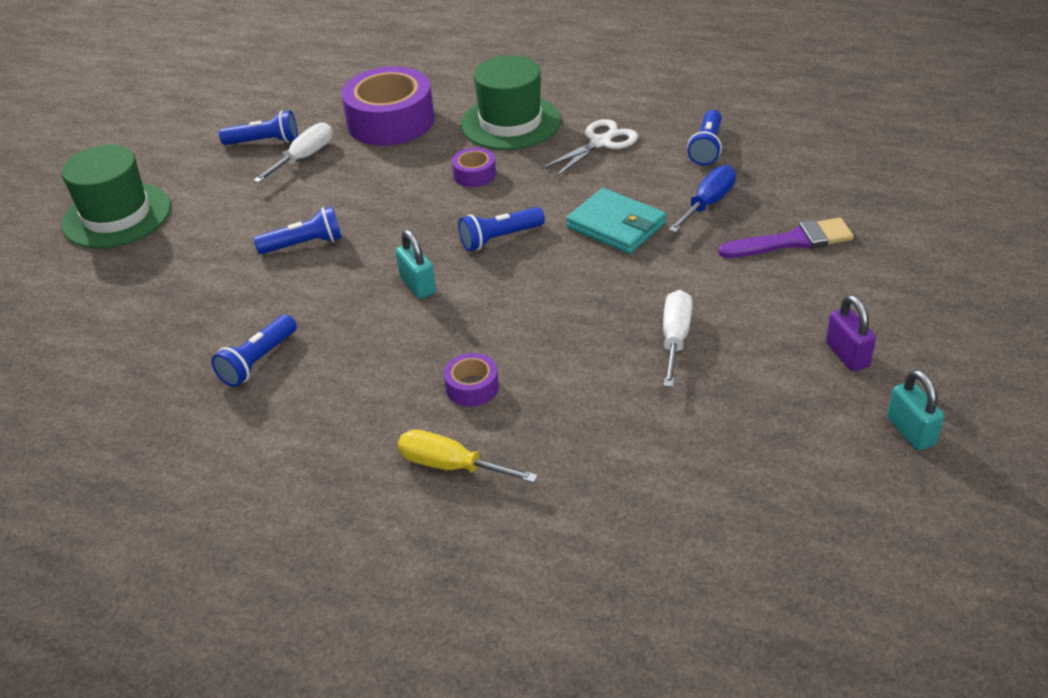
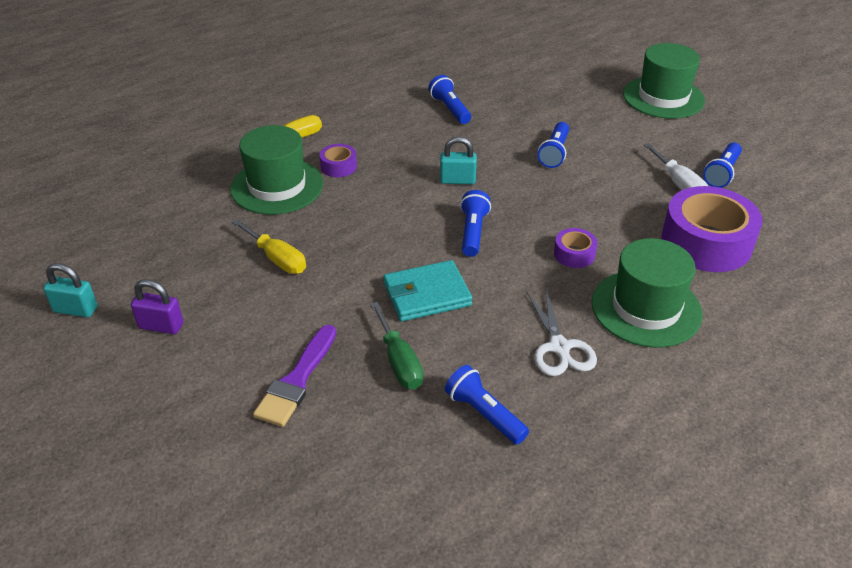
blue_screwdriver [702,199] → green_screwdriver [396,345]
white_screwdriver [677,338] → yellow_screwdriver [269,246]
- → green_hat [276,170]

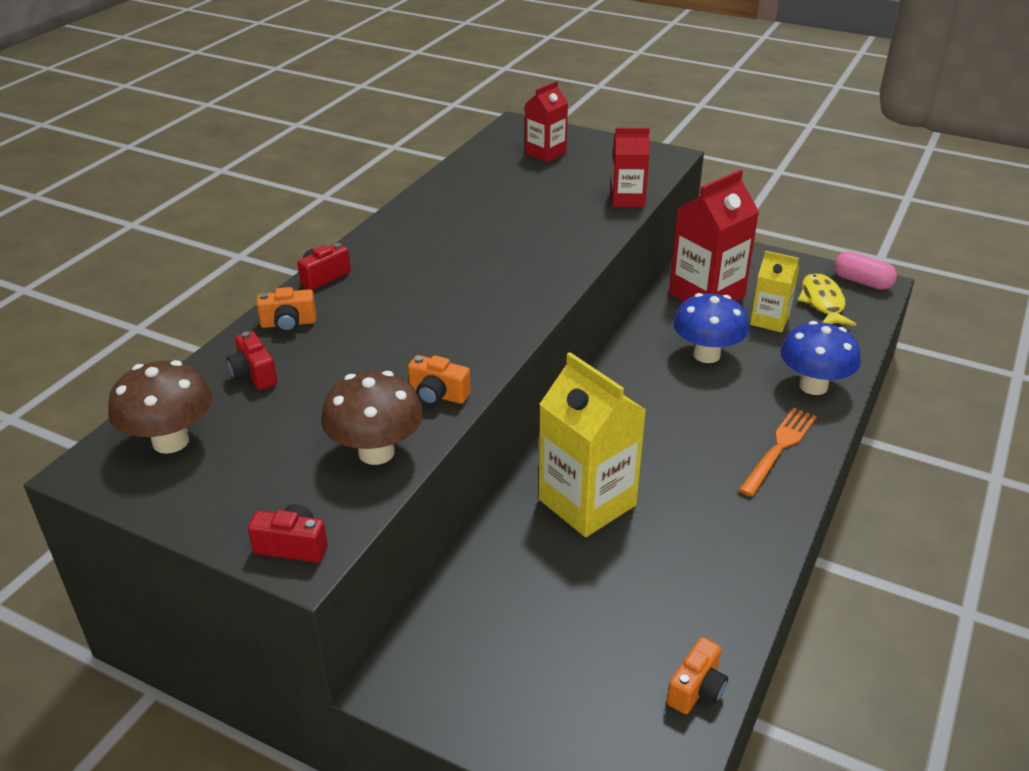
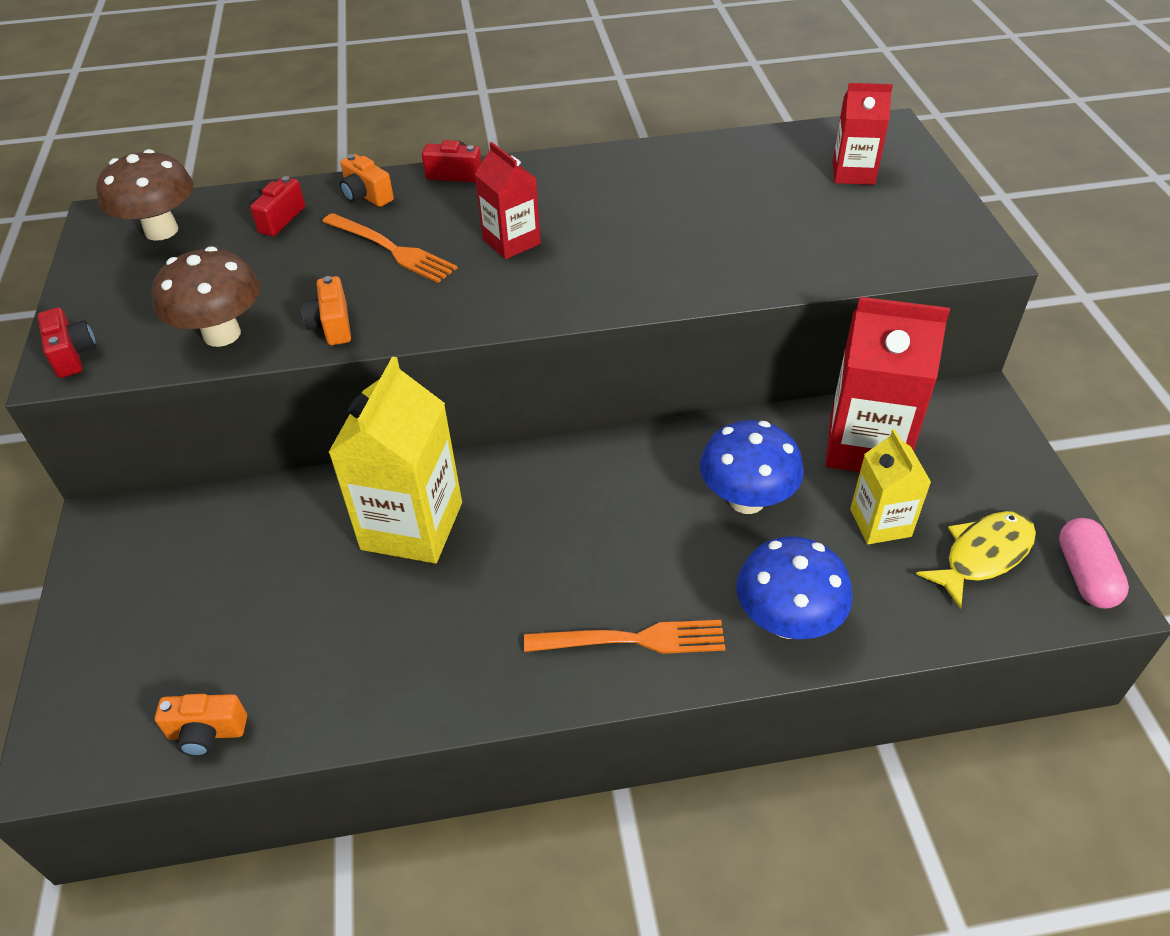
red_carton [630,167] → red_carton [508,200], moved
- → orange_fork [389,248]

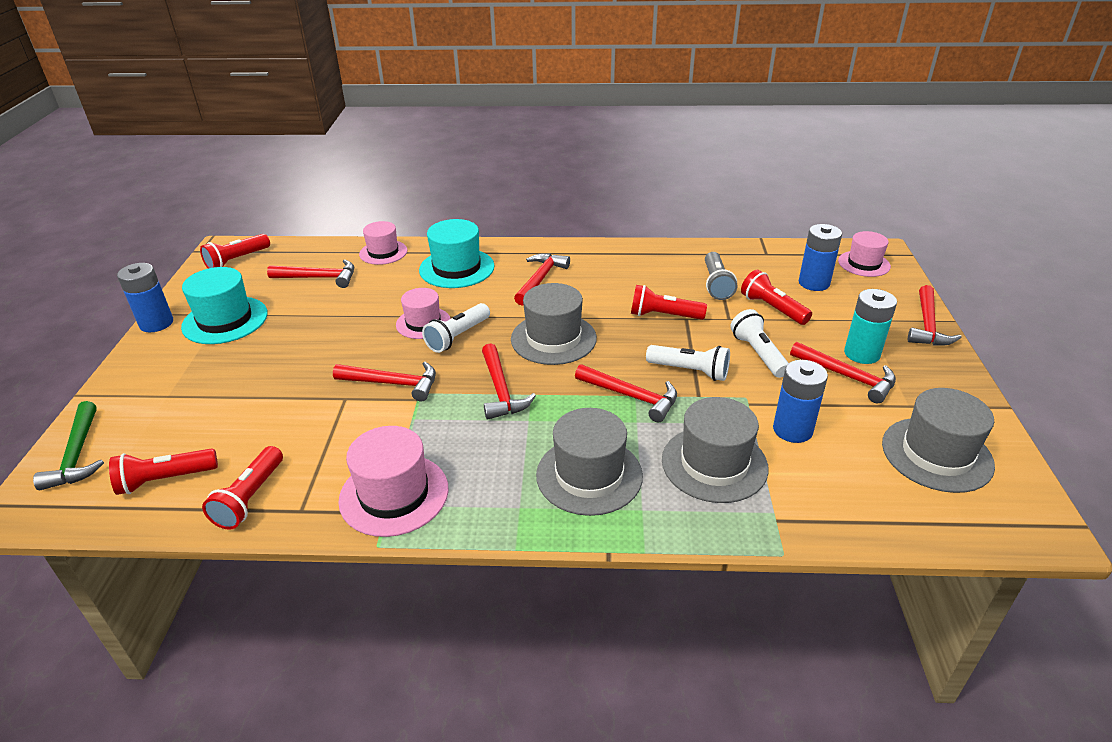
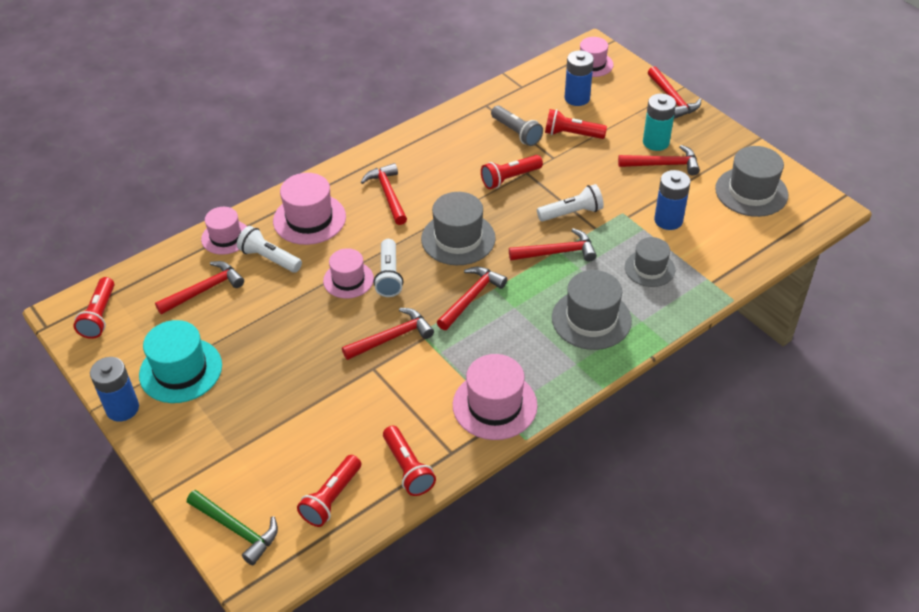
turquoise_hat [456,253] → pink_hat [309,209]
white_flashlight [759,343] → white_flashlight [269,249], moved
red_hammer [509,381] → red_hammer [472,298], 90 degrees counterclockwise
grey_hat [715,450] → grey_hat [650,262], x0.66

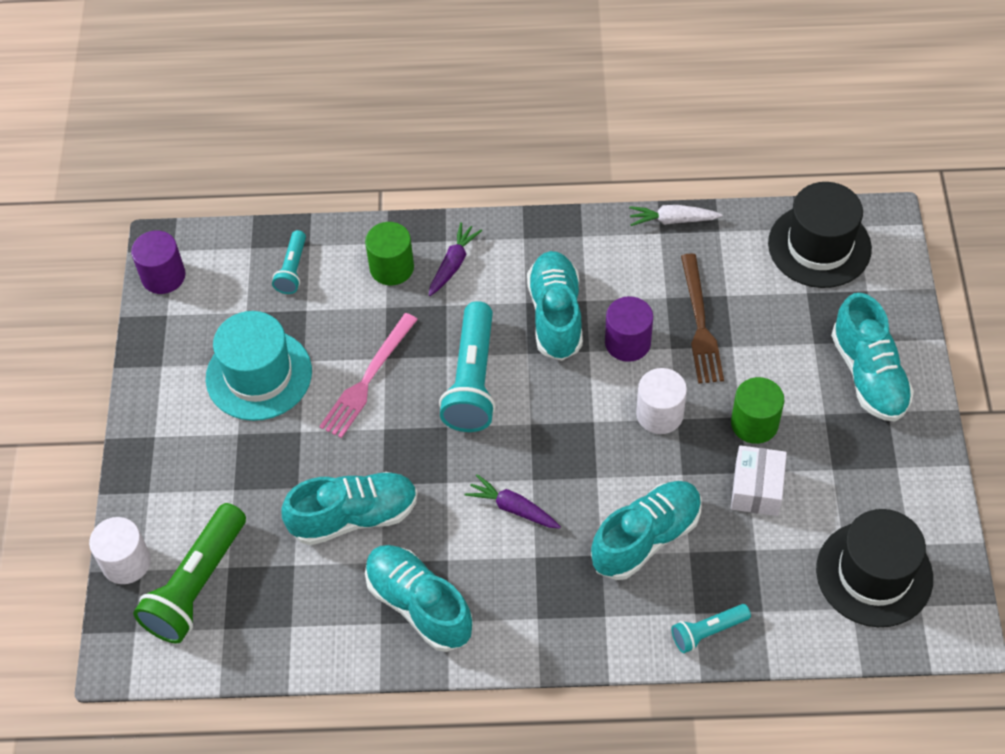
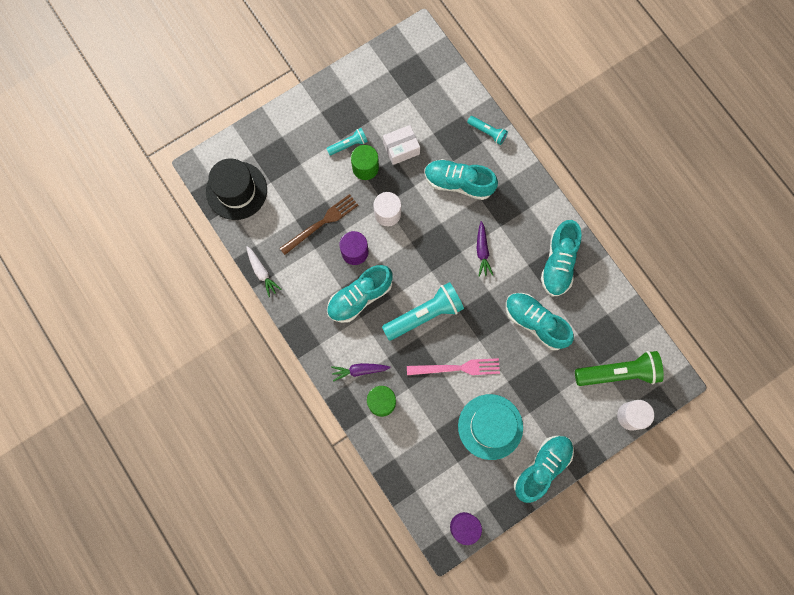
turquoise_flashlight [289,262] → turquoise_flashlight [347,142], moved
turquoise_shoe [872,357] → turquoise_shoe [544,469], moved
black_hat [874,568] → -

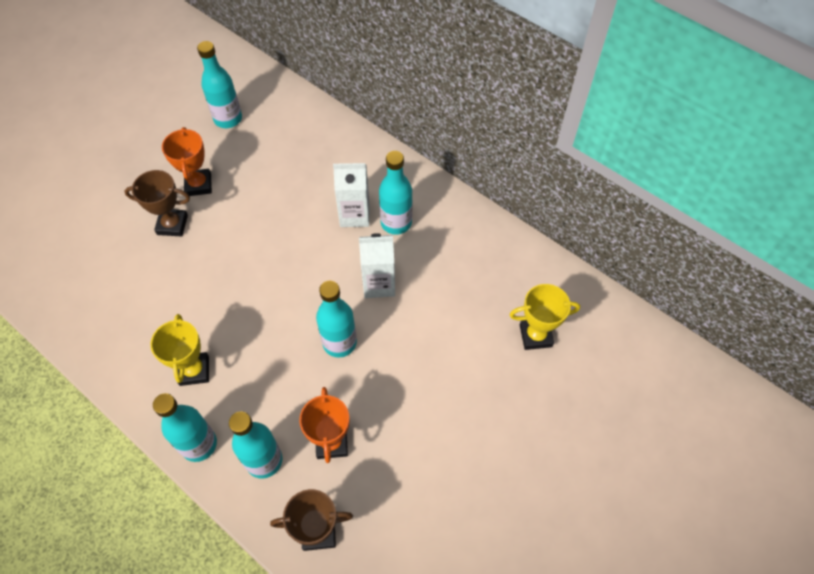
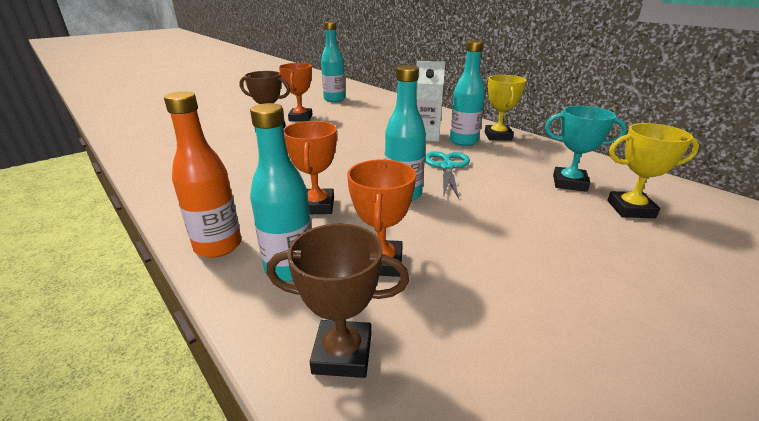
white_carton [377,265] → turquoise_scissors [447,175]
yellow_trophy [179,350] → yellow_trophy [505,108], moved
turquoise_bottle [185,427] → orange_bottle [202,174]
- → turquoise_trophy [586,149]
- → orange_trophy [310,167]

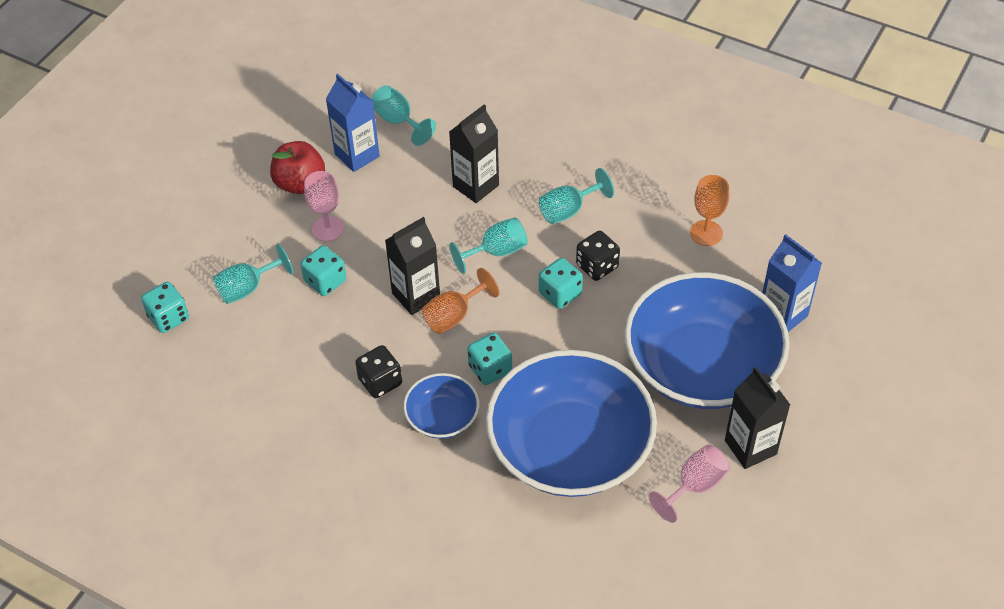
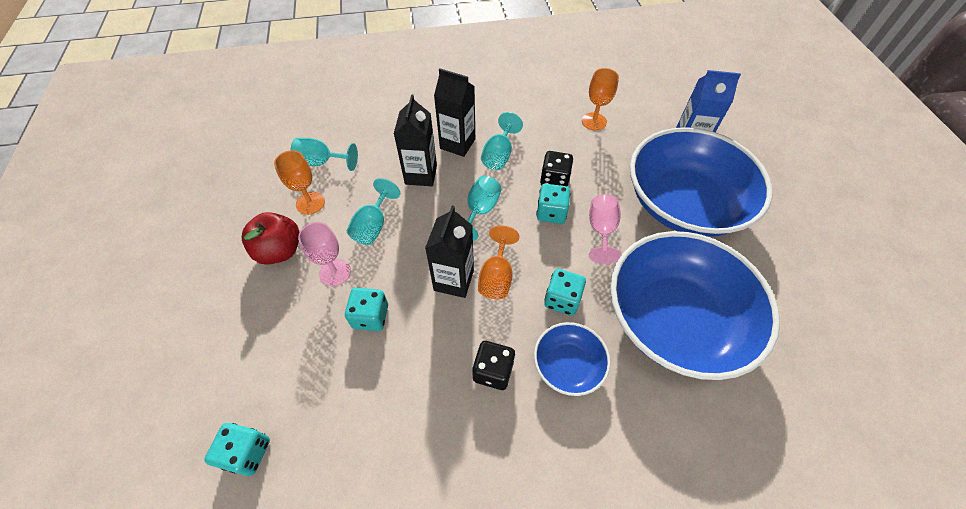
blue_carton [353,123] → orange_goblet [299,182]
turquoise_goblet [253,274] → turquoise_goblet [373,211], moved
black_carton [757,418] → black_carton [454,113], moved
pink_goblet [689,484] → pink_goblet [605,229], moved

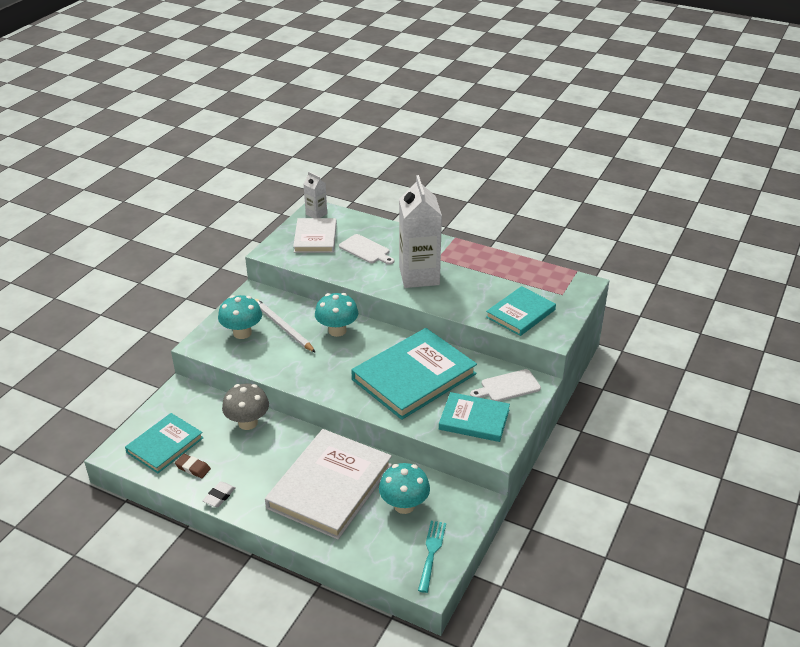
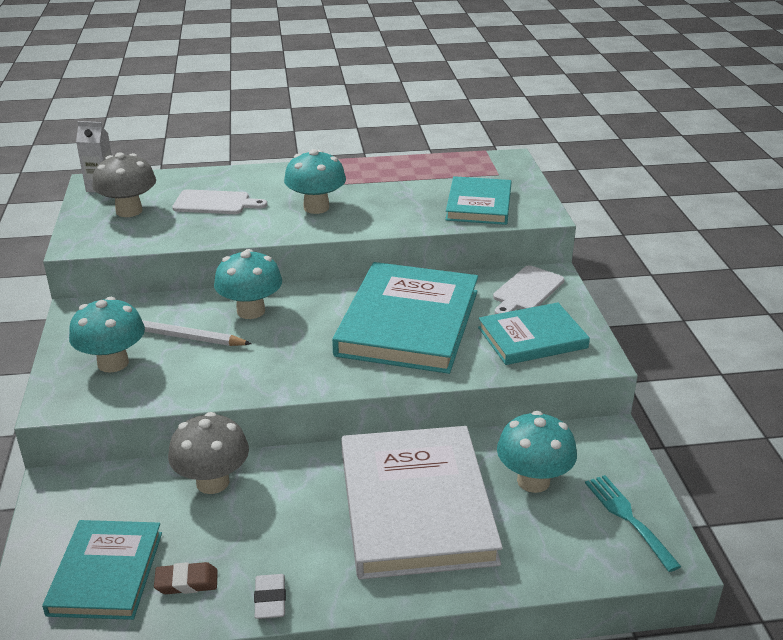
white_carton [420,231] → turquoise_mushroom [315,181]
white_book [315,235] → grey_mushroom [124,184]

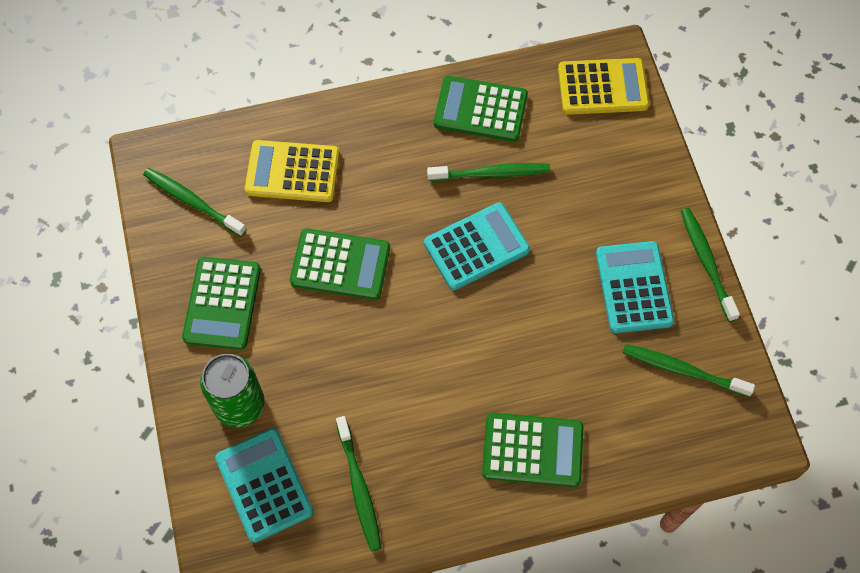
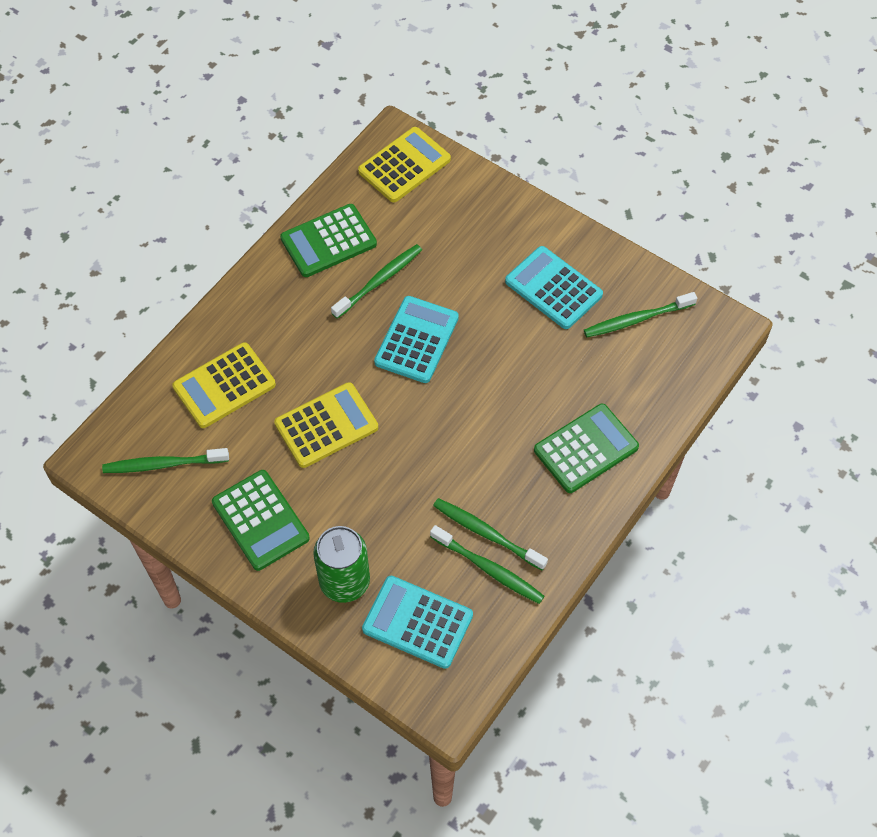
green_toothbrush [710,265] → green_toothbrush [490,534], moved
green_calculator [340,264] → yellow_calculator [326,425]

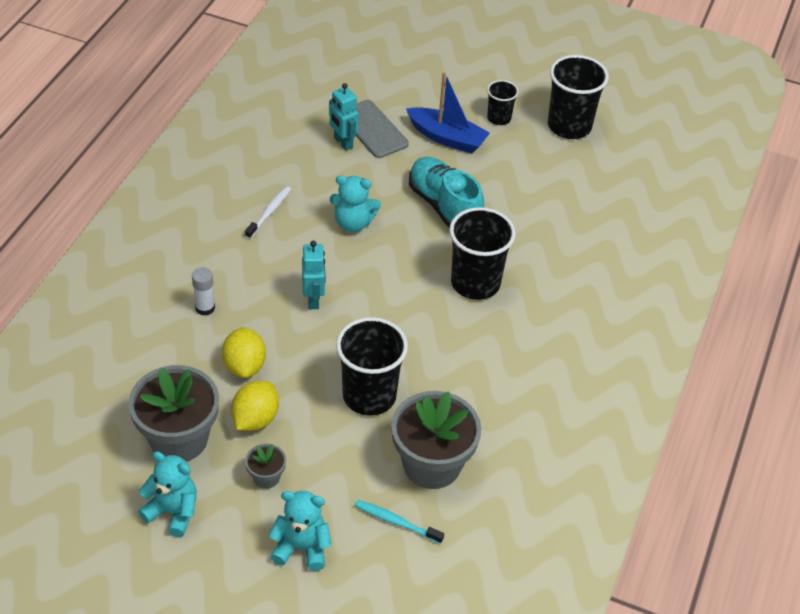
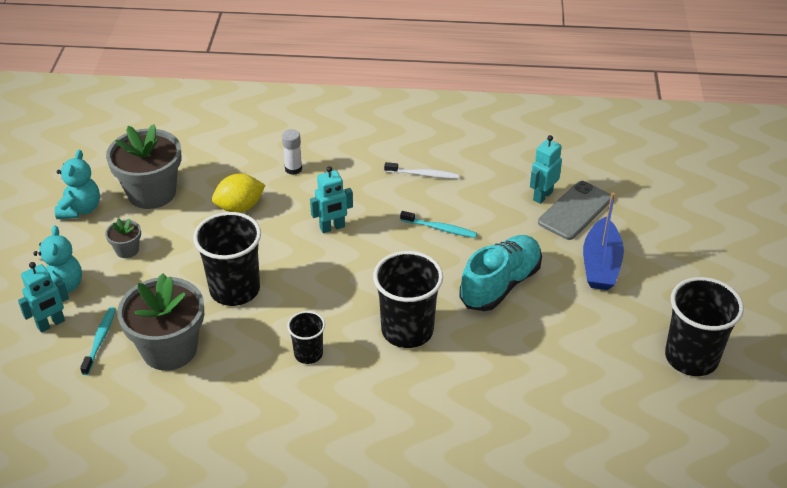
black_cup [503,102] → black_cup [306,337], moved
turquoise_teddy_bear [355,203] → turquoise_toothbrush [438,224]
yellow_lemon [255,406] → -
- → turquoise_robot [43,297]

